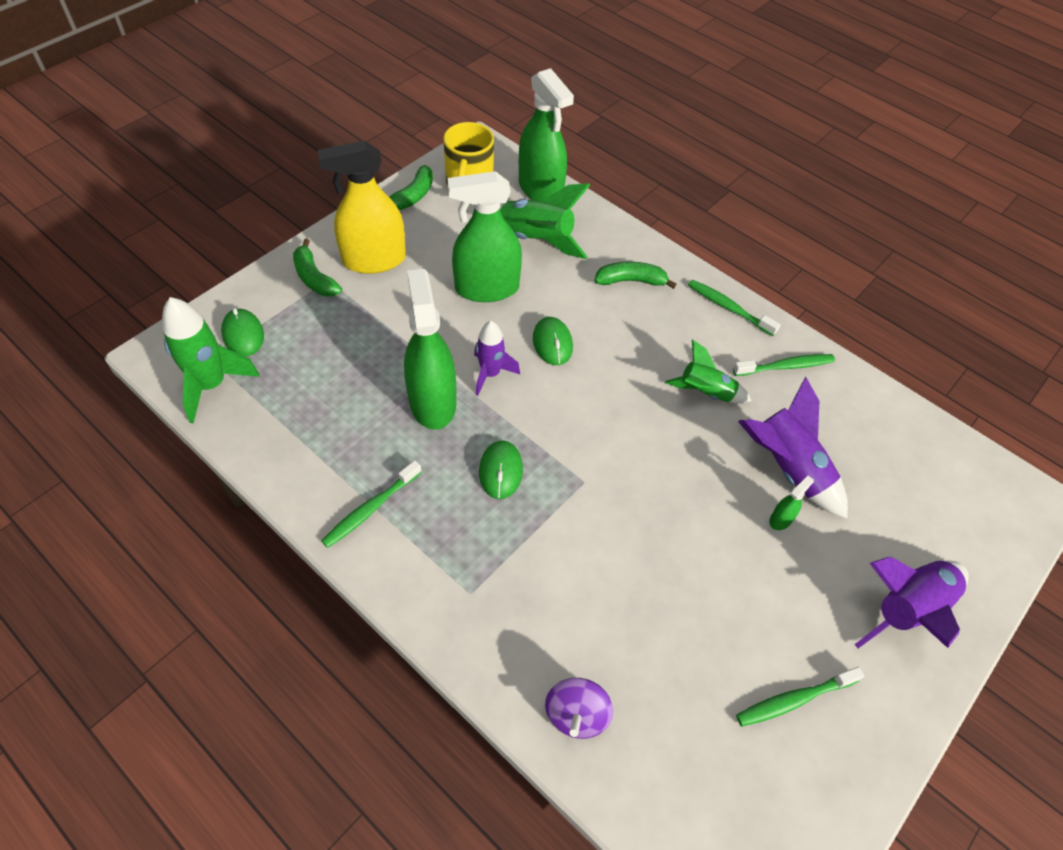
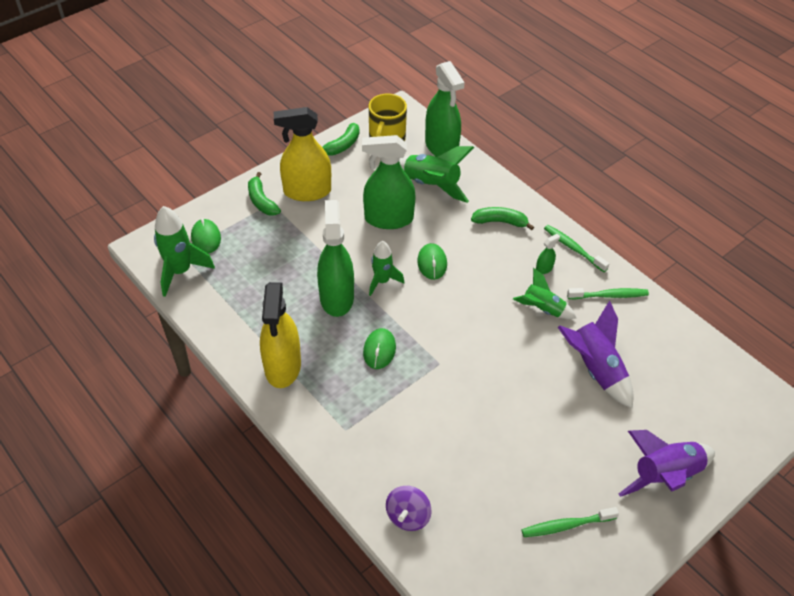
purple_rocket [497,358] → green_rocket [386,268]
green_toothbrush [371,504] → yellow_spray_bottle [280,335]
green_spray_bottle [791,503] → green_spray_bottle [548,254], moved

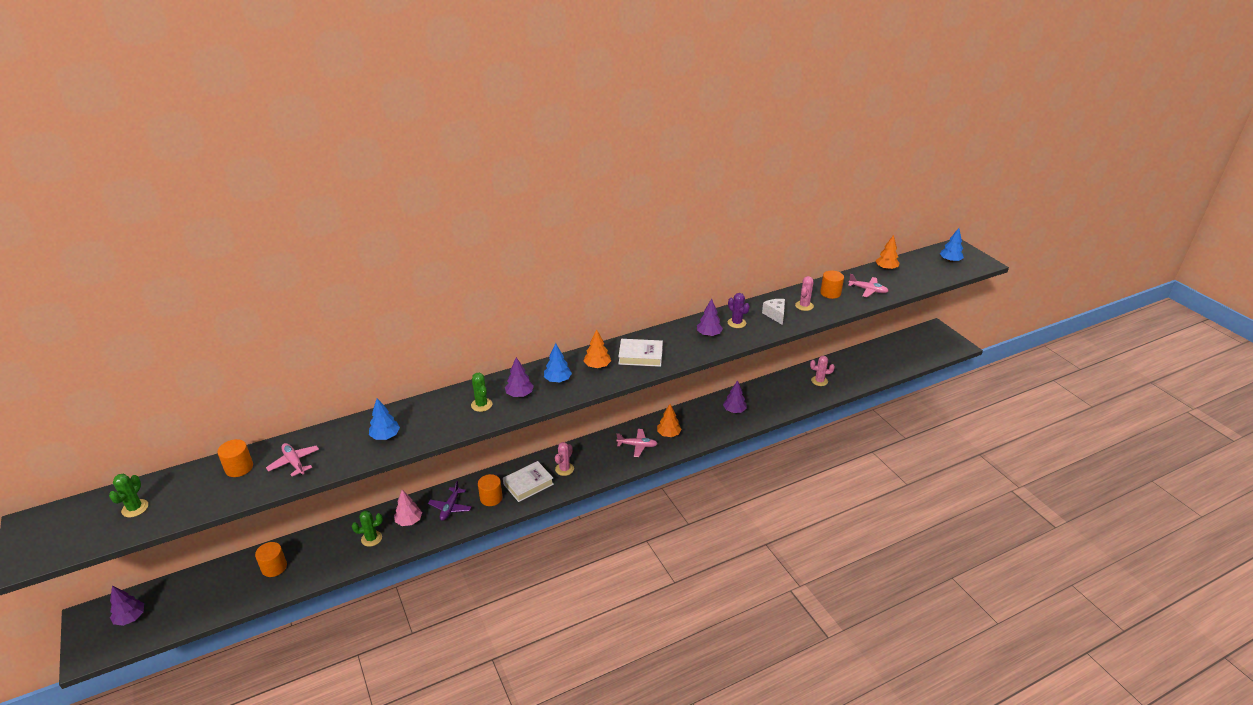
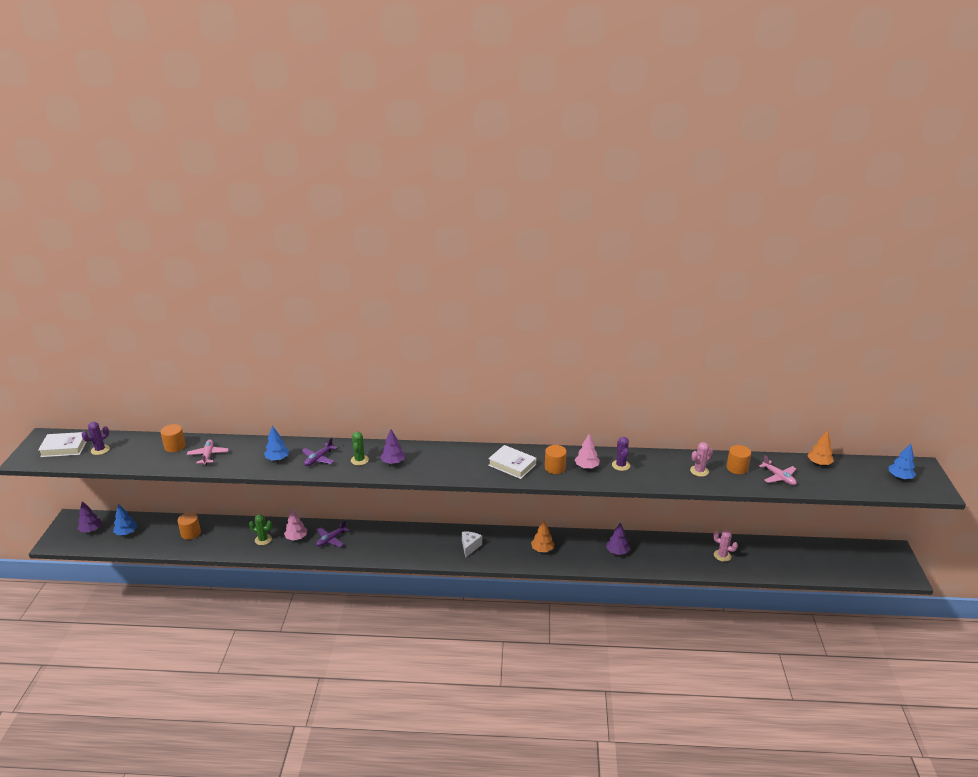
purple_tree [710,317] → pink_tree [587,451]
white_cheese [773,312] → white_cheese [472,545], moved
orange_tree [597,348] → -
blue_tree [558,362] → blue_tree [125,519], moved
pink_plane [637,443] → -
pink_cactus [564,459] → -
white_book [528,481] → white_book [62,444], moved
green_cactus [128,495] → purple_cactus [95,438]
orange_cylinder [490,490] → orange_cylinder [556,459], moved
- → purple_plane [319,451]

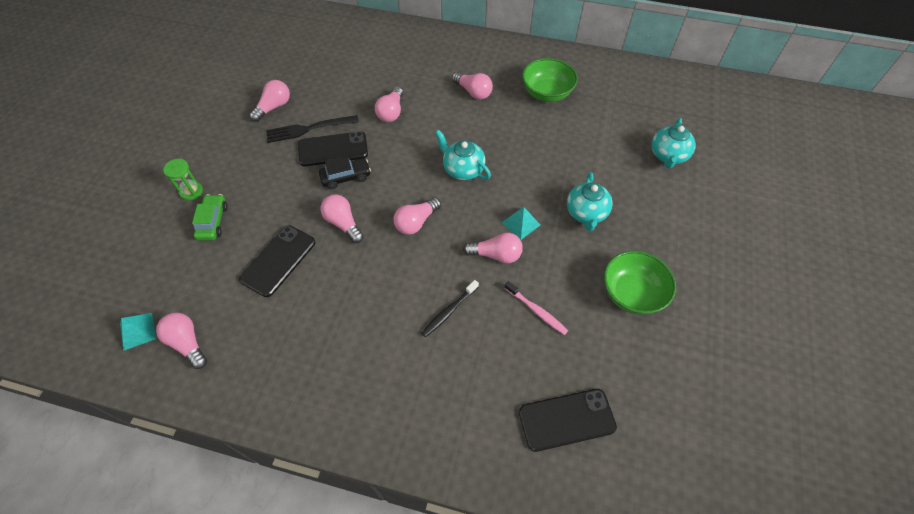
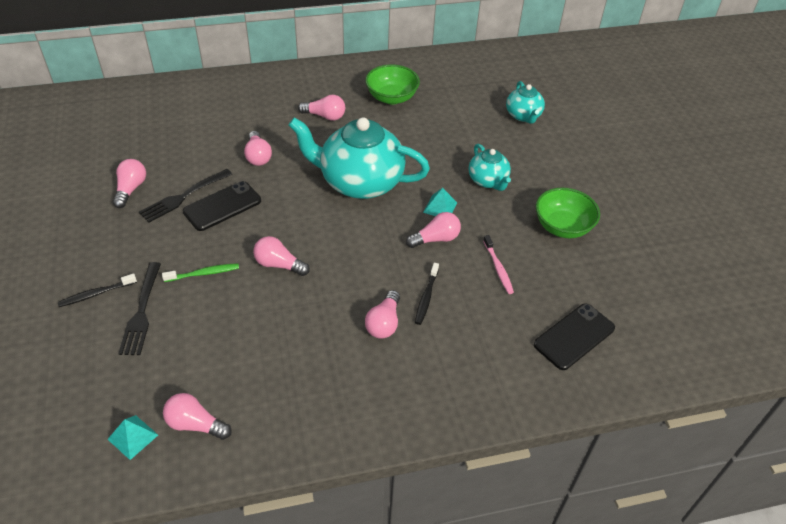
turquoise_teapot [463,155] → turquoise_teapot [359,158], x1.98
black_car [345,173] → -
green_hourglass [183,180] → black_toothbrush [97,290]
green_car [210,217] → black_fork [139,308]
pink_light_bulb [417,216] → pink_light_bulb [382,314], moved
black_phone [277,261] → -
pink_toothbrush [536,308] → pink_toothbrush [498,264], 60 degrees clockwise
- → green_toothbrush [200,272]

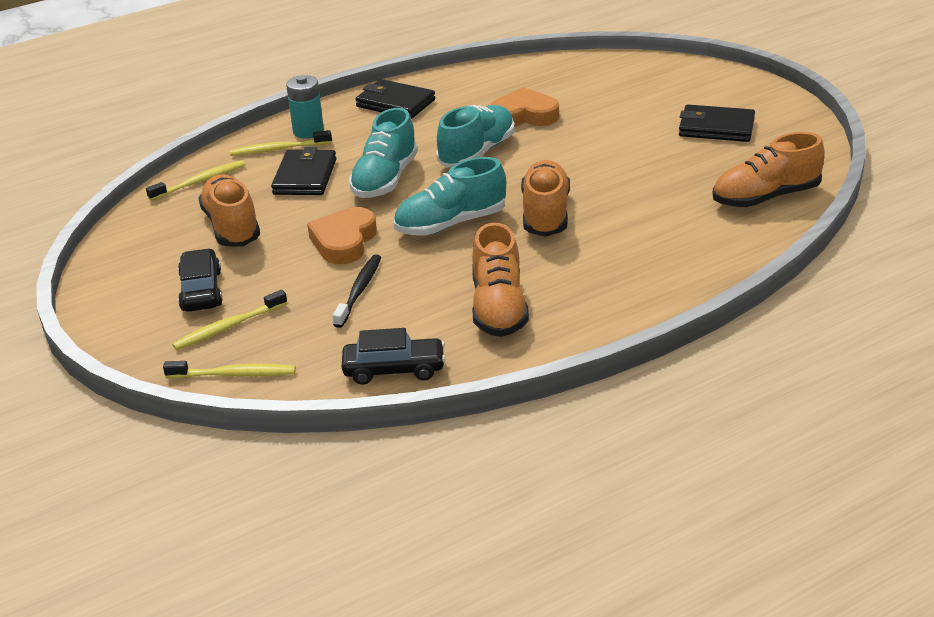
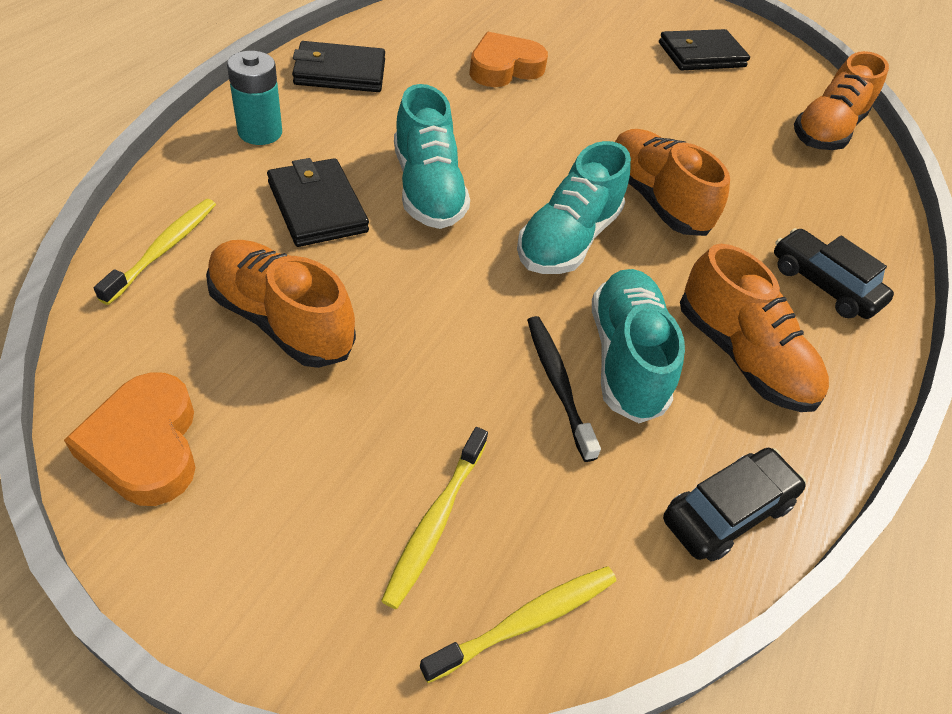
turquoise_shoe [476,136] → turquoise_shoe [638,346], moved
yellow_toothbrush [281,143] → -
orange_heart [342,235] → orange_heart [130,439], moved
black_car [200,280] → black_car [834,273], moved

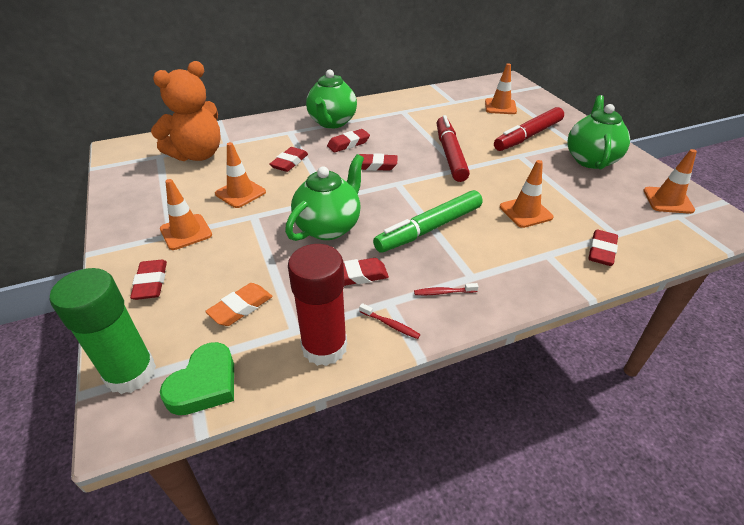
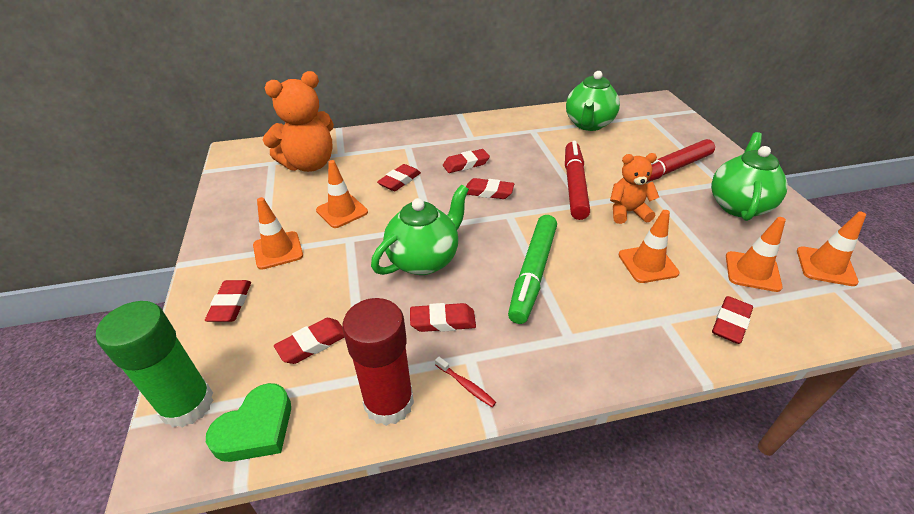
orange_traffic_cone [501,88] → orange_traffic_cone [756,254], moved
green_teapot [331,99] → green_teapot [593,101], moved
green_marker [428,221] → green_marker [532,269], 45 degrees counterclockwise
orange_eraser [239,304] → red_eraser [309,341]
red_toothbrush [446,289] → -
- → orange_teddy_bear [634,188]

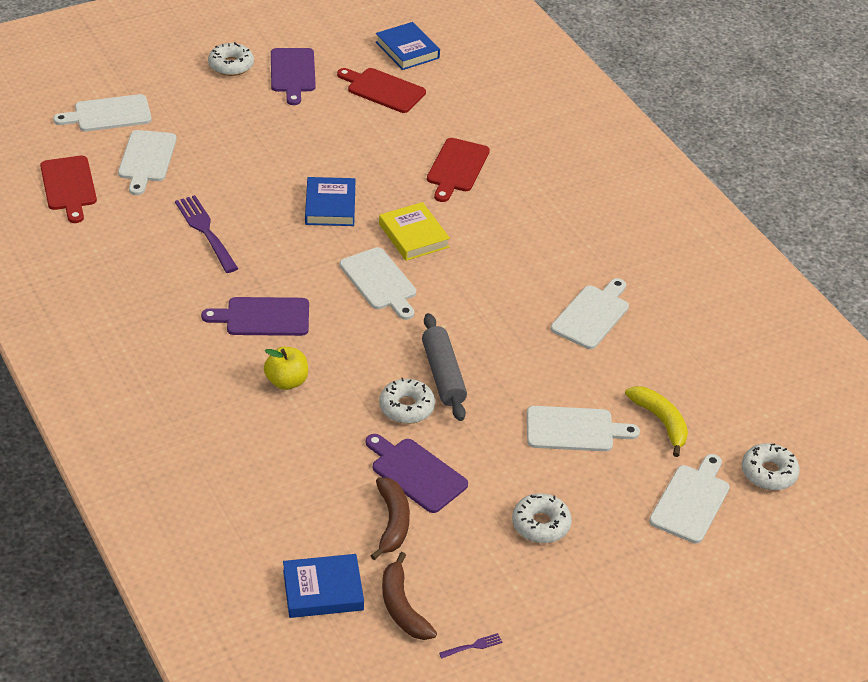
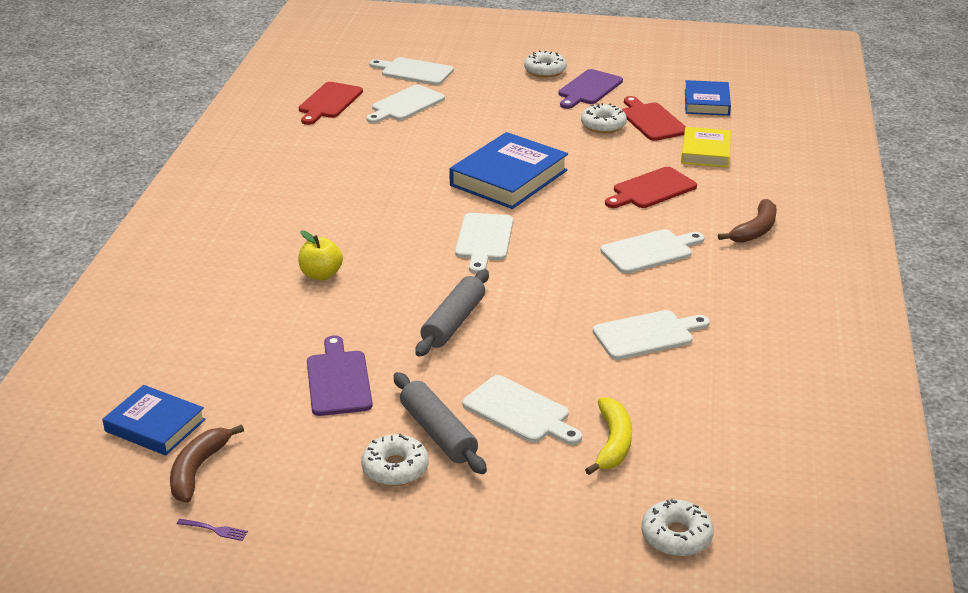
blue_book [330,201] → blue_book [508,170], x1.62
purple_fork [207,234] → -
yellow_book [414,231] → yellow_book [706,147], moved
purple_cutting_board [255,316] → -
white_donut [407,401] → white_donut [604,118], moved
white_cutting_board [689,498] → white_cutting_board [652,251], moved
brown_banana [390,518] → brown_banana [747,221], moved
- → grey_rolling_pin [440,423]

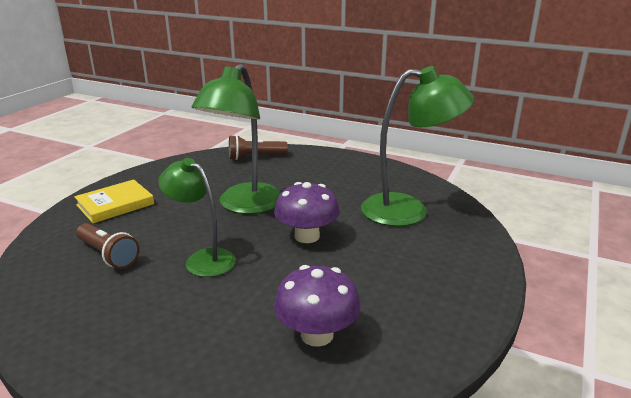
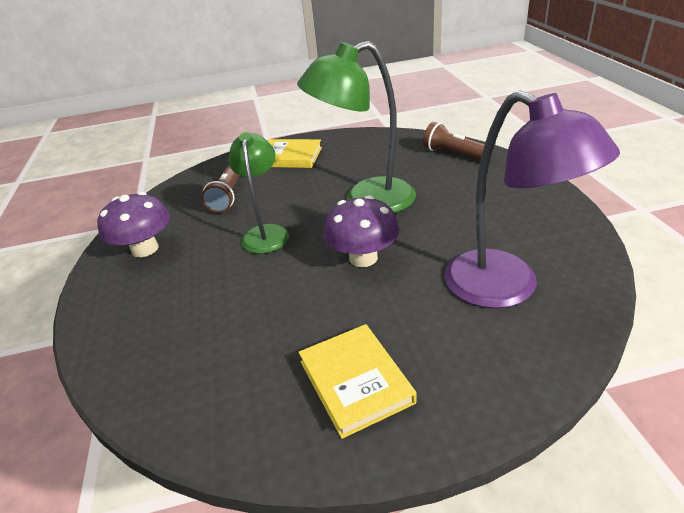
green_lamp [417,146] → purple_lamp [532,199]
purple_mushroom [317,306] → purple_mushroom [133,225], moved
- → yellow_book [358,381]

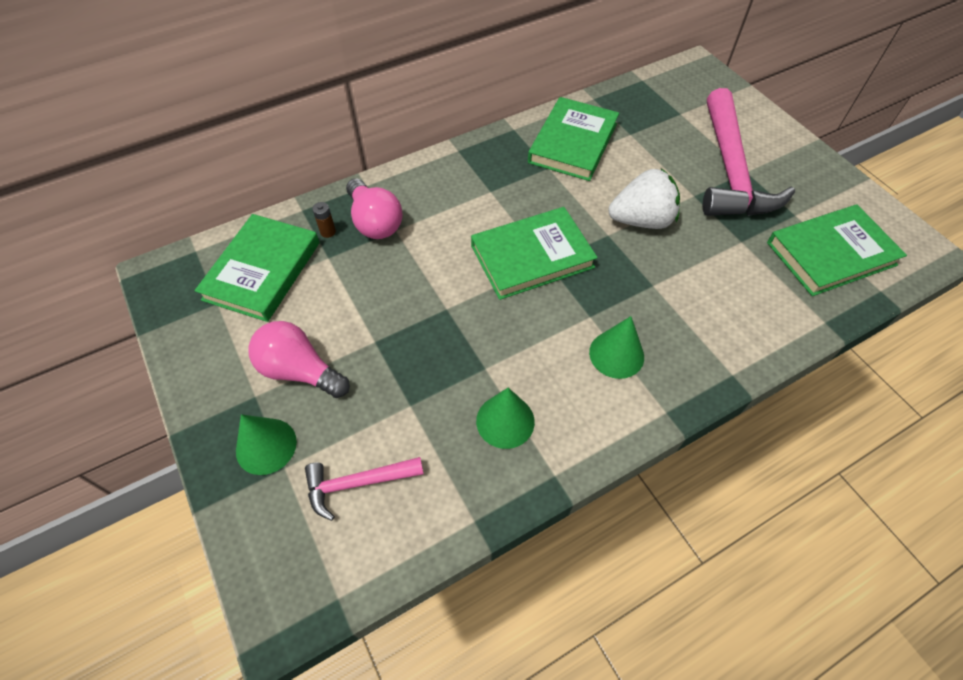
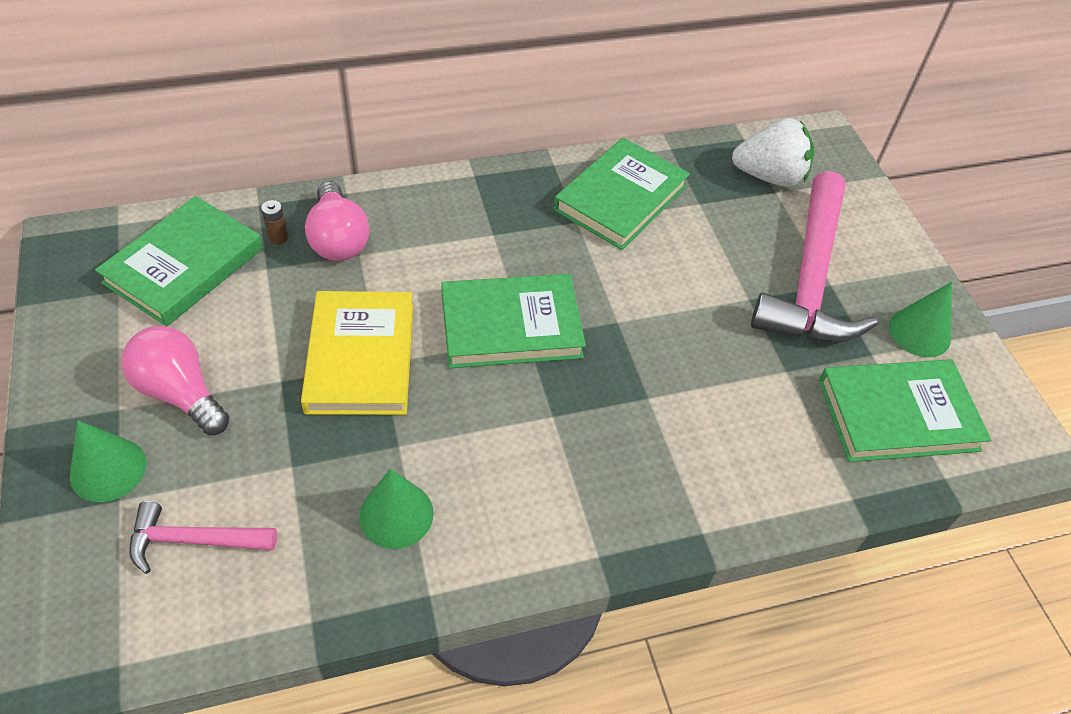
white_strawberry [644,198] → white_strawberry [773,152], moved
green_cone [616,347] → green_cone [920,319], moved
- → yellow_book [357,353]

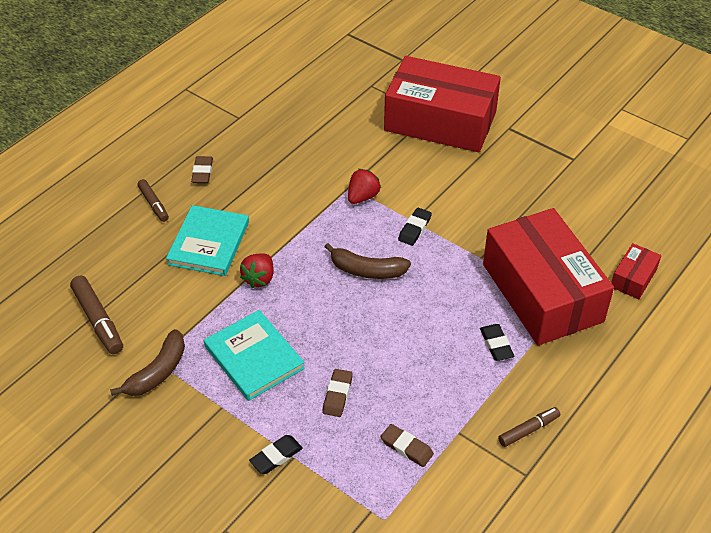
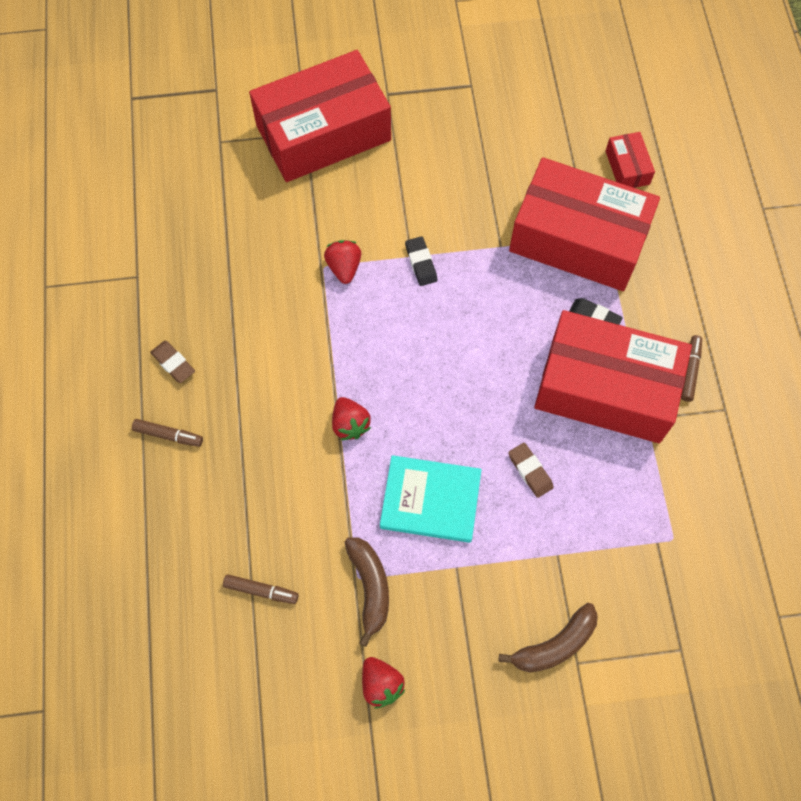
turquoise_book [207,240] → -
brown_banana [367,261] → brown_banana [548,637], moved
brown_marker [96,315] → brown_marker [261,589], x0.63
brown_eraser [407,445] → -
black_eraser [276,454] → -
- → red_box [613,376]
- → red_strawberry [384,683]

